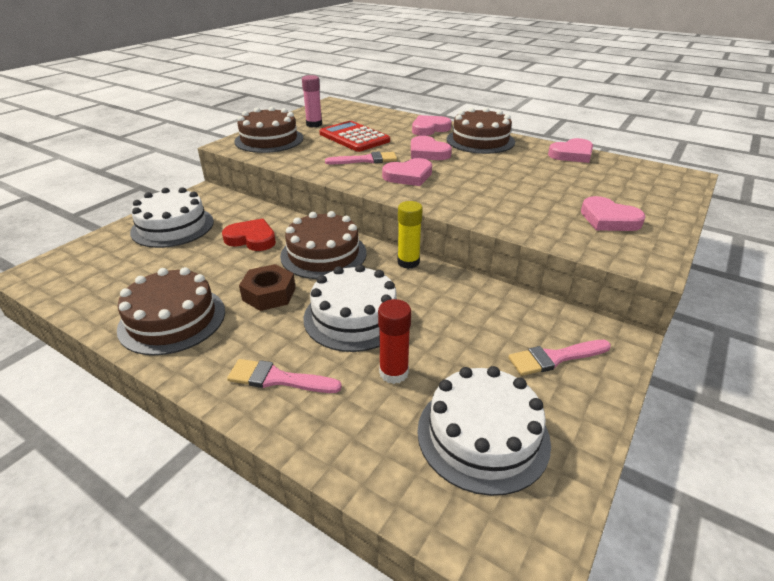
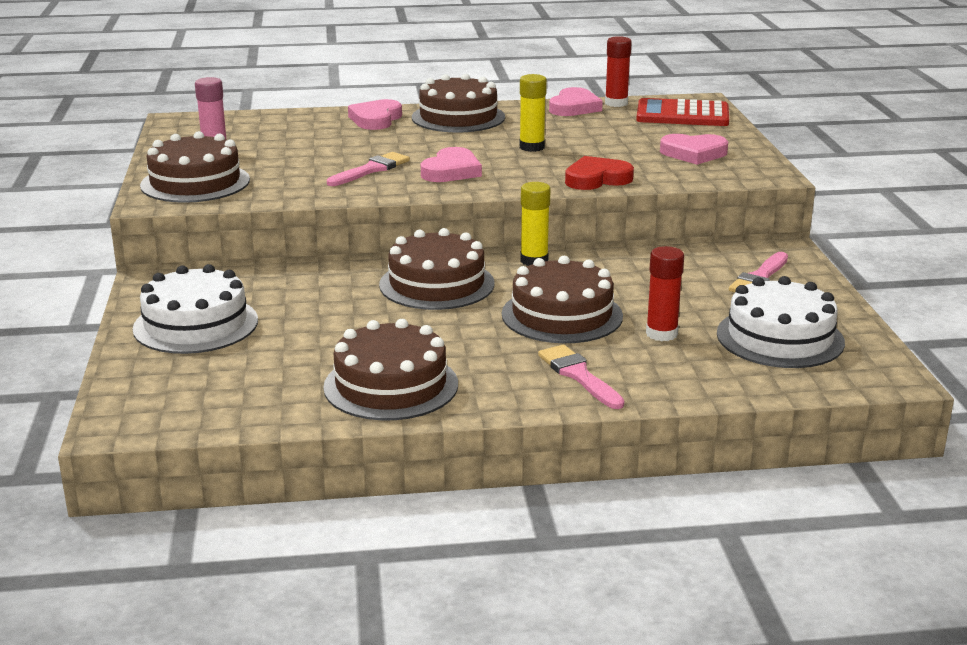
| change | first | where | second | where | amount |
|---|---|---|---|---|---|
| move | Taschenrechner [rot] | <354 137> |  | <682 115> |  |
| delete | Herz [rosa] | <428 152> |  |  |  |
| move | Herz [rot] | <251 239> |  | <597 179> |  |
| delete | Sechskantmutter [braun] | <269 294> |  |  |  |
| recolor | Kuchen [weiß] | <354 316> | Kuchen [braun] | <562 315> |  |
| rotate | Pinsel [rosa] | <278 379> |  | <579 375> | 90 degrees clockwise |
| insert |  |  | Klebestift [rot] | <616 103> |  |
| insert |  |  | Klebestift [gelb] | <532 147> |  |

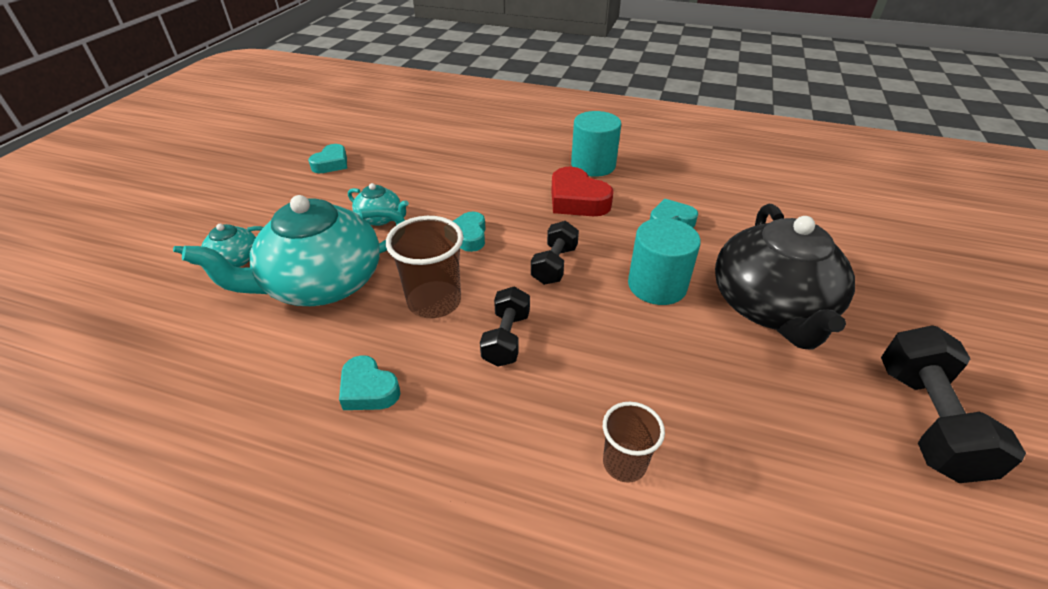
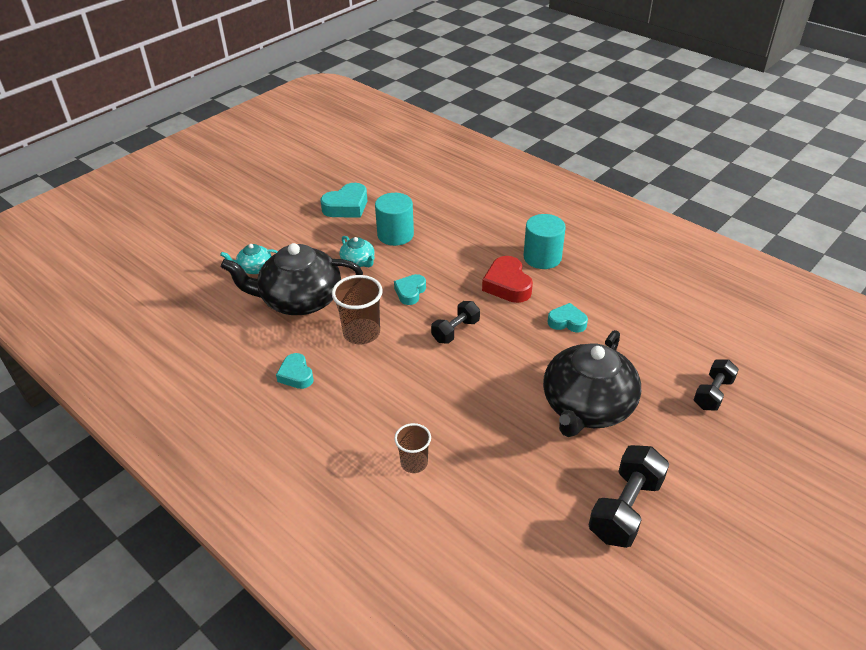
| change | first | where | second | where | amount |
|---|---|---|---|---|---|
| resize | Herz [türkis] | <331 164> |  | <346 206> | x1.54 |
| recolor | Teekanne [türkis] | <322 283> | Teekanne [schwarz] | <300 300> |  |
| move | Vollzylinder [türkis] | <657 285> |  | <395 235> |  |
| move | Hantel [schwarz] | <506 338> |  | <712 393> |  |

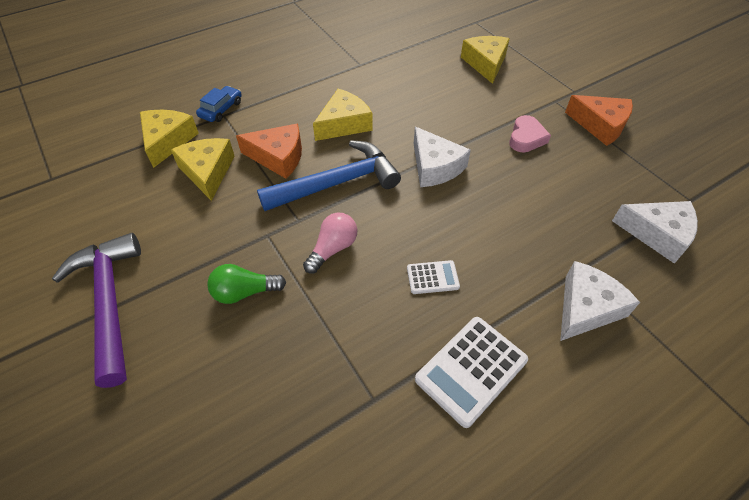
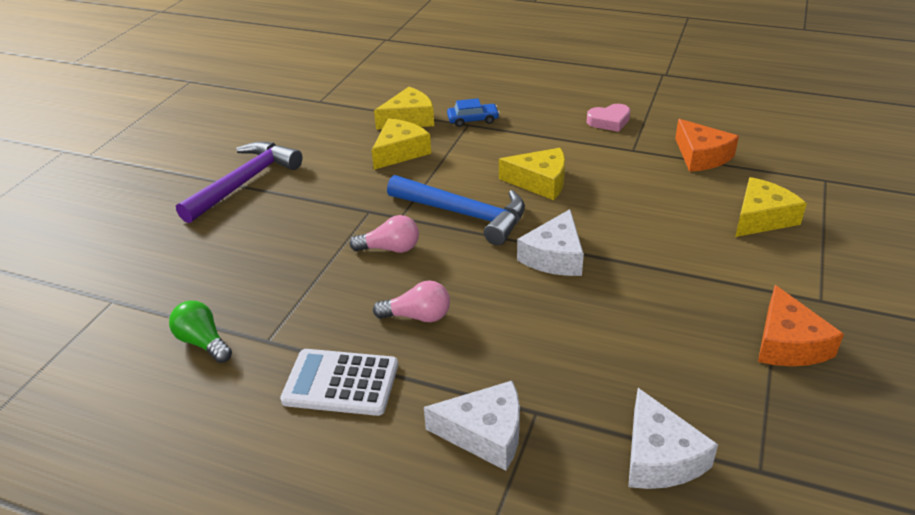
| change | first | where | second | where | amount |
|---|---|---|---|---|---|
| move | Herz [rosa] | <526 138> |  | <609 121> |  |
| move | Käse [orange] | <278 157> |  | <701 156> |  |
| replace | Taschenrechner [weiß] | <432 277> | Glühbirne [rosa] | <417 316> |  |
| move | Glühbirne [grün] | <245 292> |  | <203 342> |  |

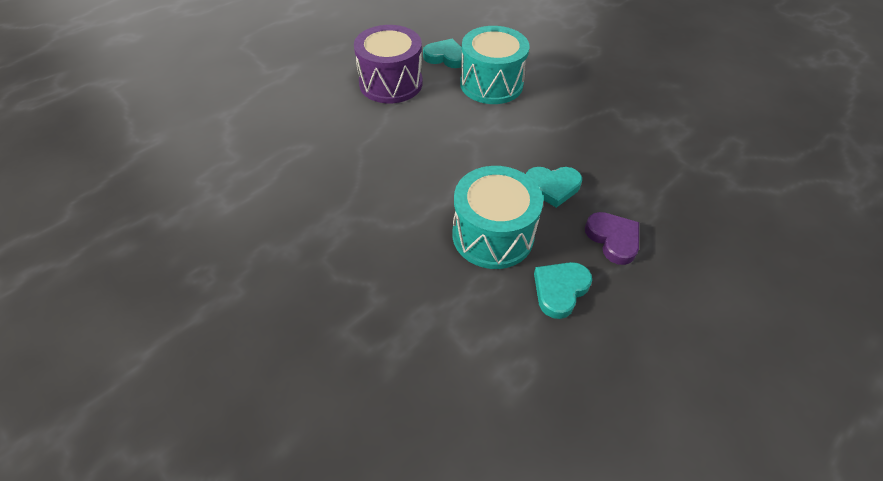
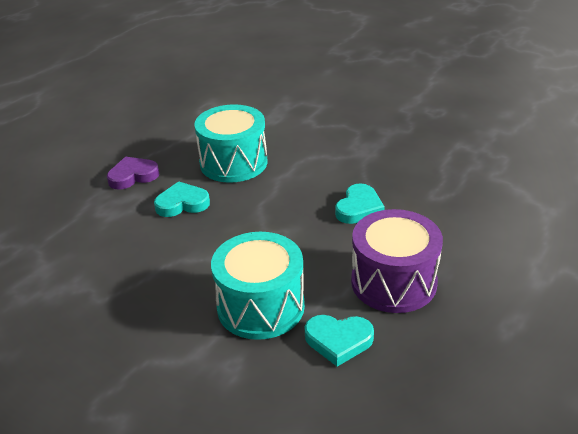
| change | first | where | second | where | amount |
|---|---|---|---|---|---|
| rotate | Herz [lila] | <613 239> |  | <133 176> | 105 degrees clockwise |
| move | Herz [türkis] | <560 290> |  | <359 208> |  |

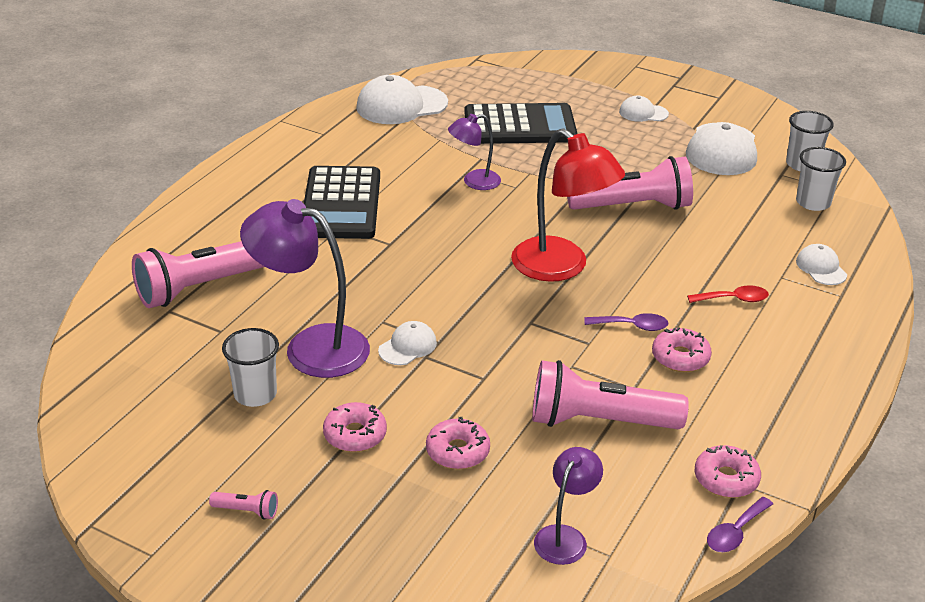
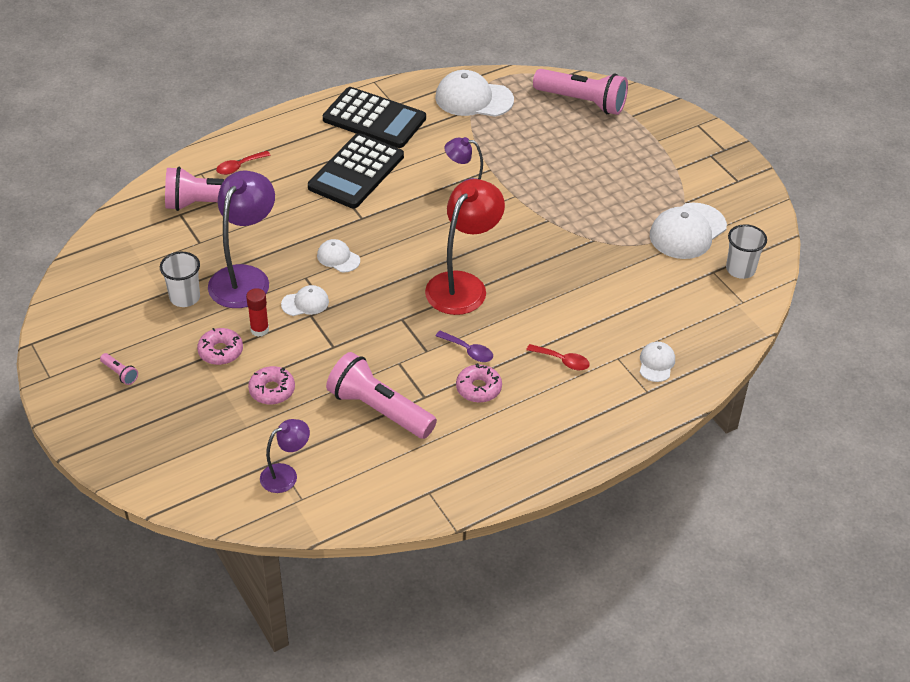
| change | first | where | second | where | amount |
|---|---|---|---|---|---|
| move | Kappe [weiß] | <643 113> |  | <338 258> |  |
| move | Taschenrechner [schwarz] | <519 126> |  | <374 119> |  |
| rotate | Lampe [rot] | <561 267> |  | <463 285> | 135 degrees counterclockwise |
| delete | Becher [weiß] | <813 202> |  |  |  |
| move | Taschenlampe [rosa] | <633 206> |  | <582 102> |  |
| rotate | Lampe [lila] | <311 347> |  | <245 277> | 60 degrees clockwise |
| delete | Donut [rosa] | <726 479> |  |  |  |
| delete | Löffel [lila] | <735 532> |  |  |  |
| insert |  |  | Löffel [rot] | <239 166> |  |
| insert |  |  | Klebestift [rot] | <259 330> |  |

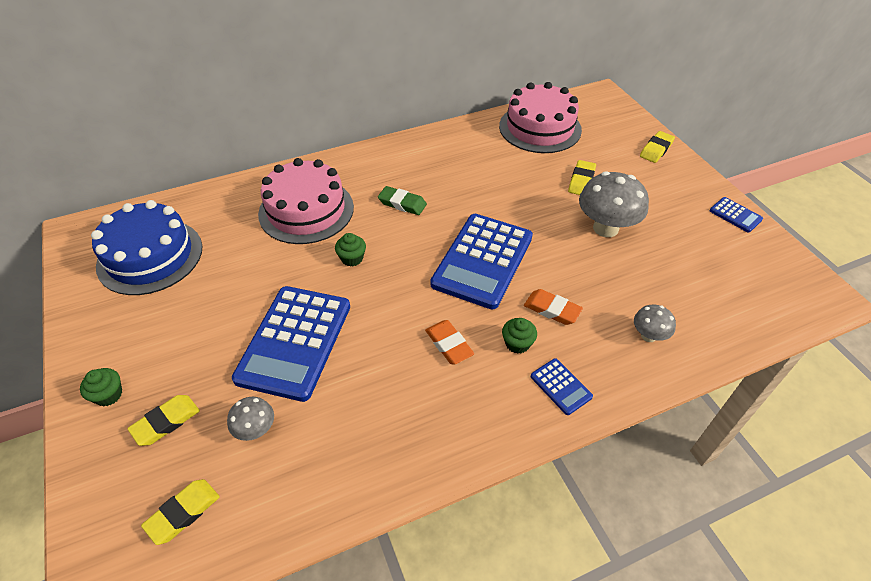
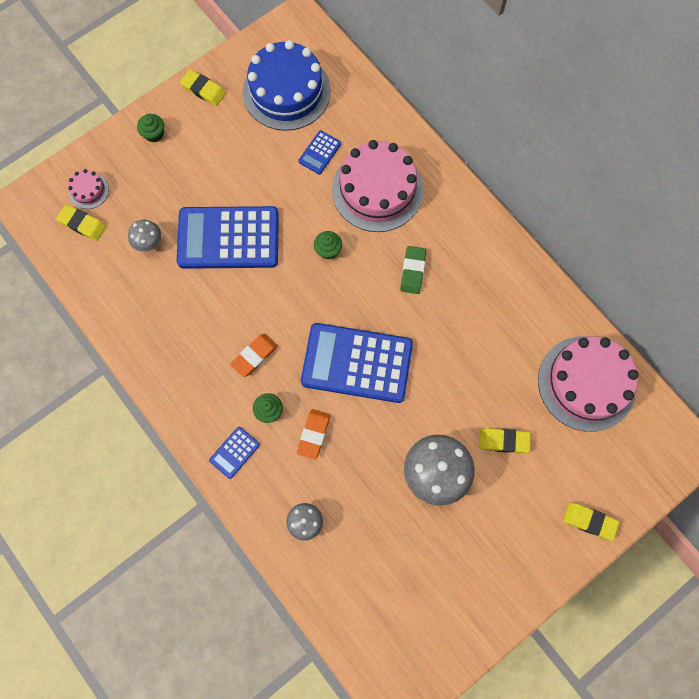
| change | first | where | second | where | amount |
|---|---|---|---|---|---|
| move | Taschenrechner [blau] | <735 215> |  | <319 152> |  |
| move | Radiergummi [gelb] | <166 422> |  | <203 90> |  |
| insert |  |  | Kuchen [rosa] | <89 190> |  |

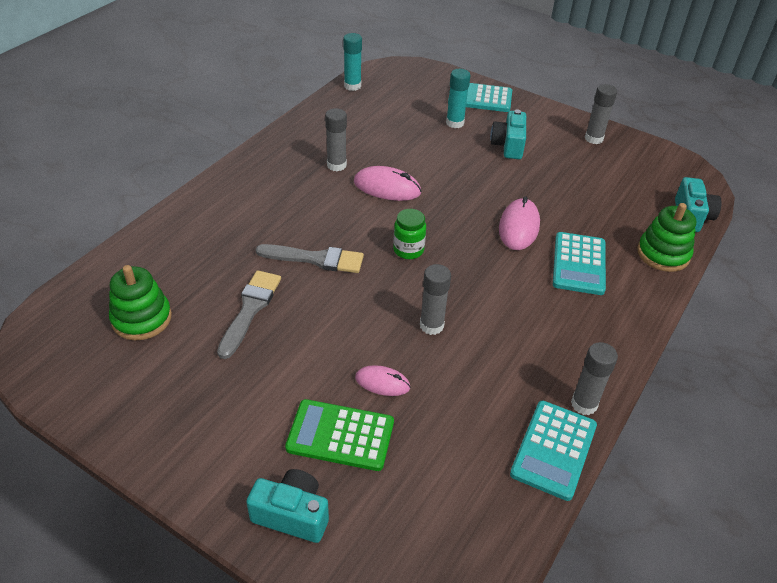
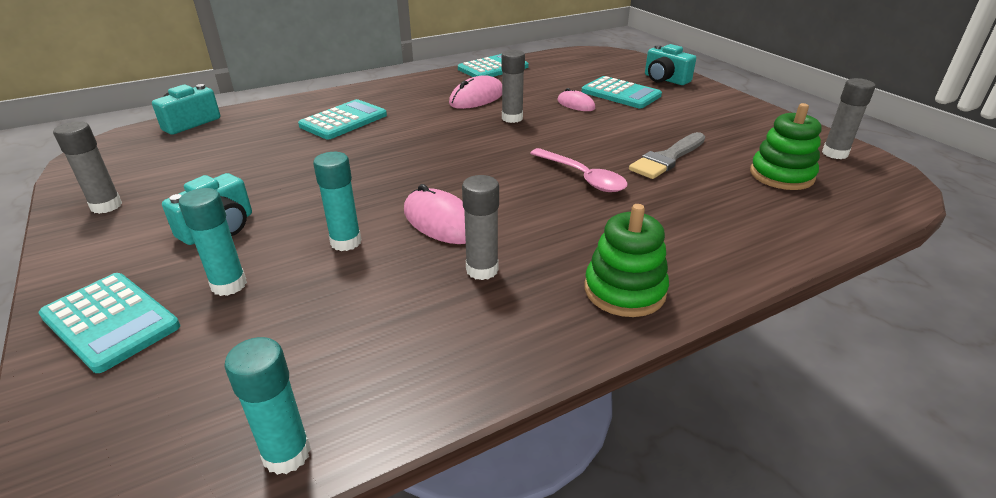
| change | first | where | second | where | amount |
|---|---|---|---|---|---|
| move | Computermaus [rosa] | <519 227> |  | <477 98> |  |
| move | Stapelspielzeug [grün] | <663 254> |  | <624 290> |  |
| delete | Einmachglas [grün] | <408 250> |  |  |  |
| replace | Pinsel [grau] | <316 259> | Löffel [rosa] | <582 177> |  |
| move | Klebestift [grau] | <584 404> |  | <834 153> |  |
| recolor | Taschenrechner [grün] | <340 435> | Taschenrechner [türkis] | <621 94> |  |
| insert |  |  | Klebestift [türkis] | <346 242> |  |

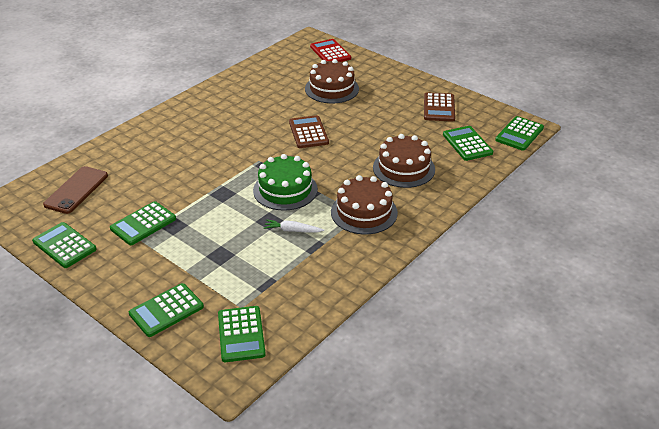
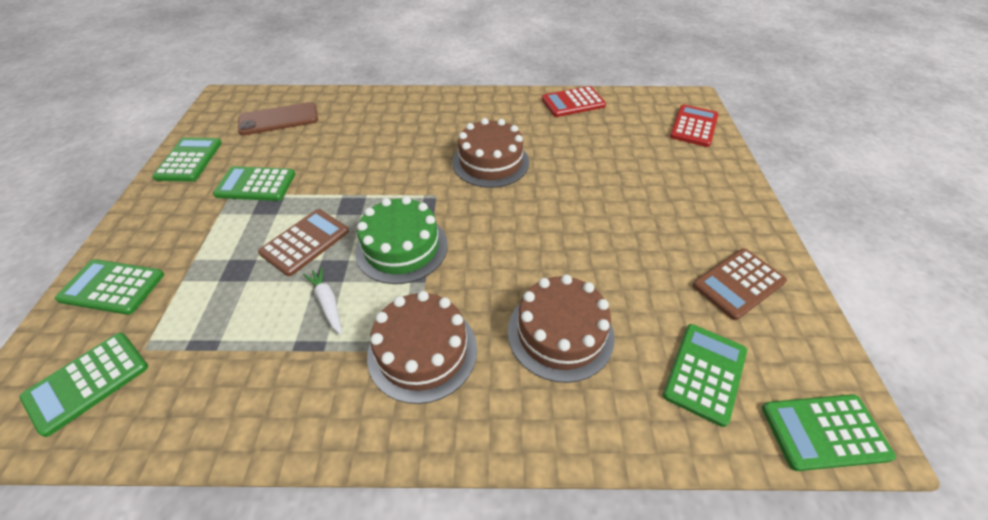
| change | first | where | second | where | amount |
|---|---|---|---|---|---|
| move | Kuchen [braun] | <332 89> |  | <490 162> |  |
| move | Taschenrechner [braun] | <308 132> |  | <305 242> |  |
| insert |  |  | Taschenrechner [rot] | <573 102> |  |

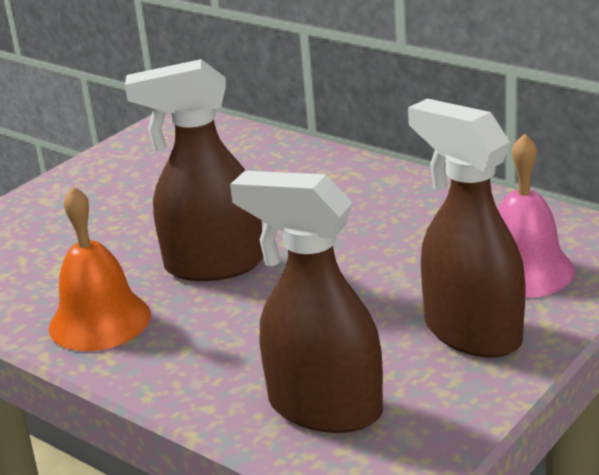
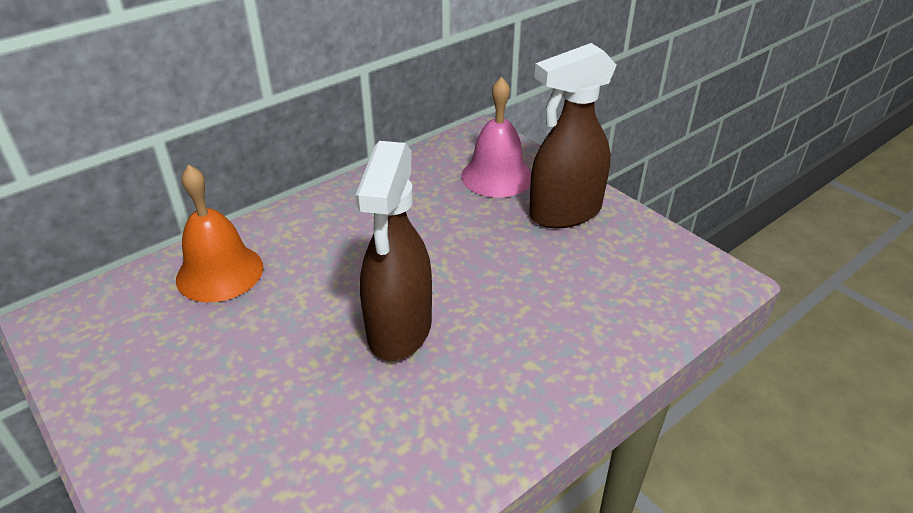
| change | first | where | second | where | amount |
|---|---|---|---|---|---|
| delete | Sprühflasche [braun] | <323 408> |  |  |  |
| move | Glocke [orange] | <100 321> |  | <220 272> |  |

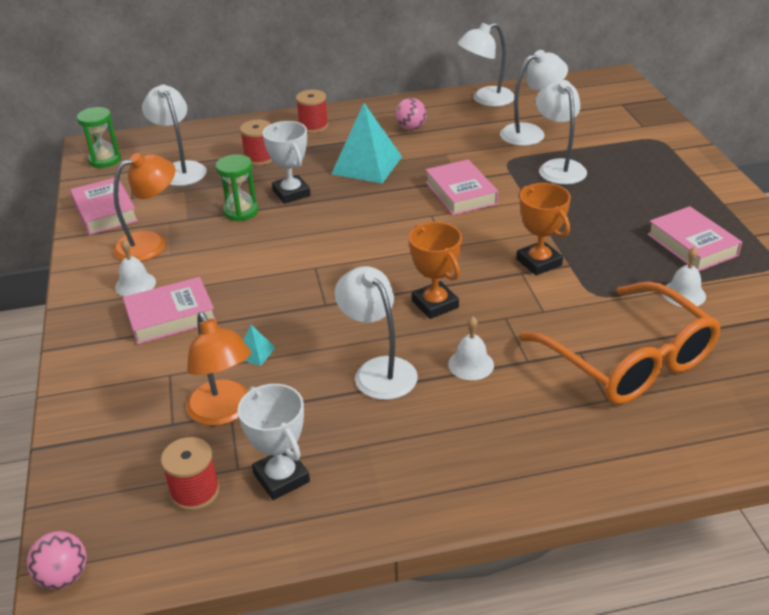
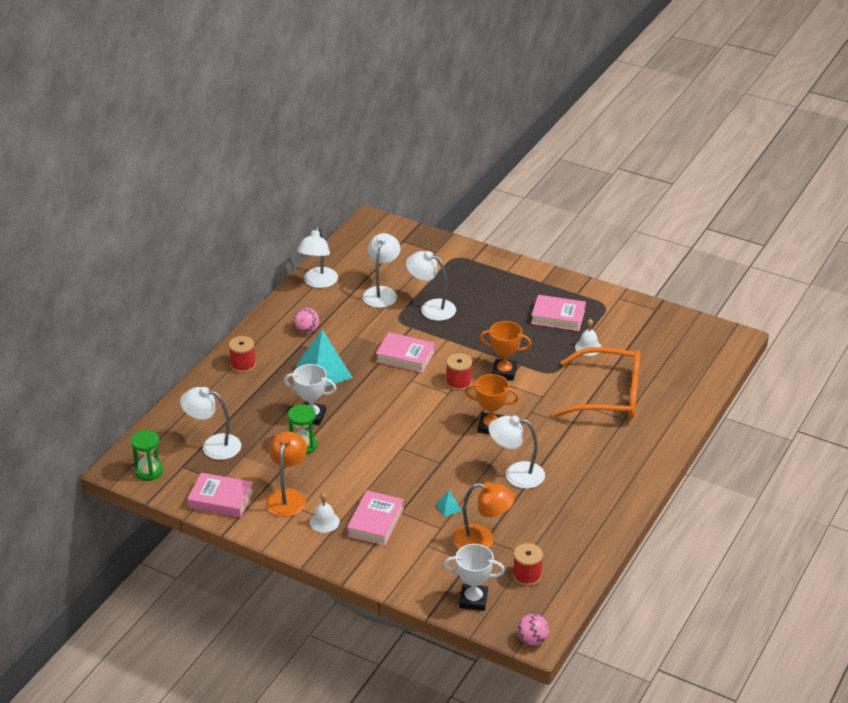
| change | first | where | second | where | amount |
|---|---|---|---|---|---|
| move | Garnrolle [rot] | <259 158> |  | <459 383> |  |
| delete | Glocke [weiß] | <471 364> |  |  |  |
| move | Pokal [weiß] | <281 477> |  | <473 600> |  |

